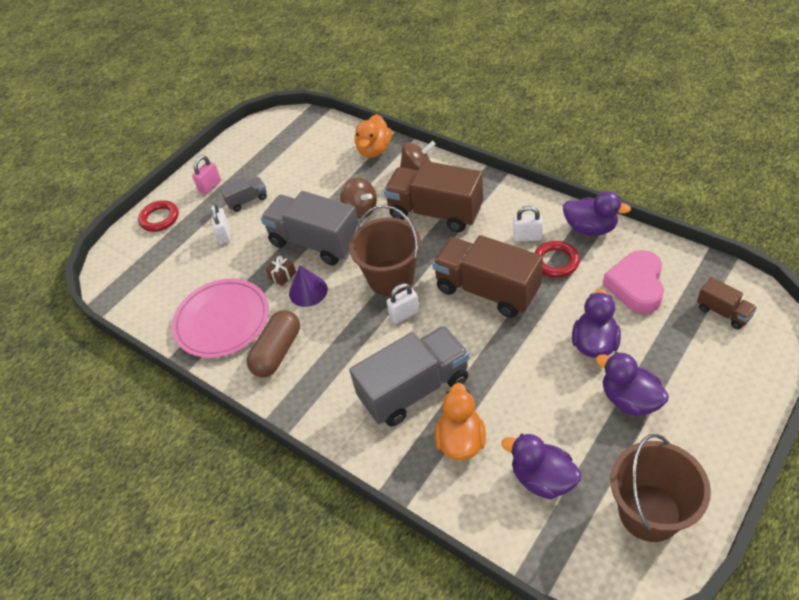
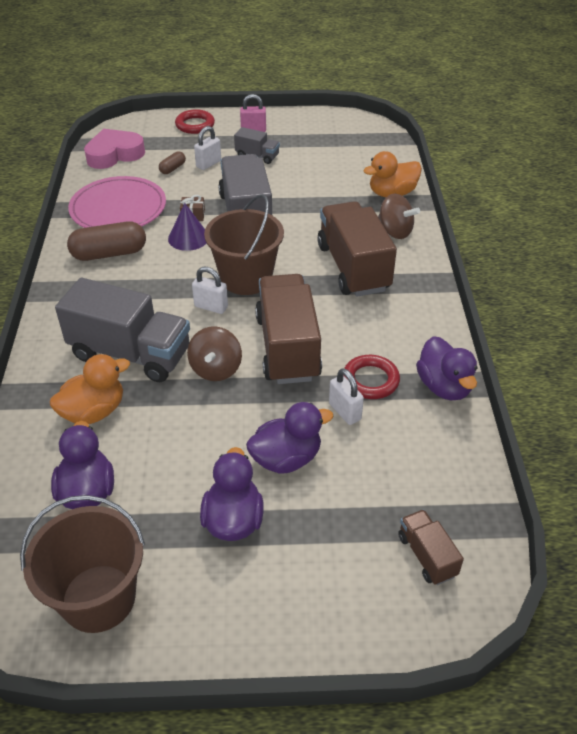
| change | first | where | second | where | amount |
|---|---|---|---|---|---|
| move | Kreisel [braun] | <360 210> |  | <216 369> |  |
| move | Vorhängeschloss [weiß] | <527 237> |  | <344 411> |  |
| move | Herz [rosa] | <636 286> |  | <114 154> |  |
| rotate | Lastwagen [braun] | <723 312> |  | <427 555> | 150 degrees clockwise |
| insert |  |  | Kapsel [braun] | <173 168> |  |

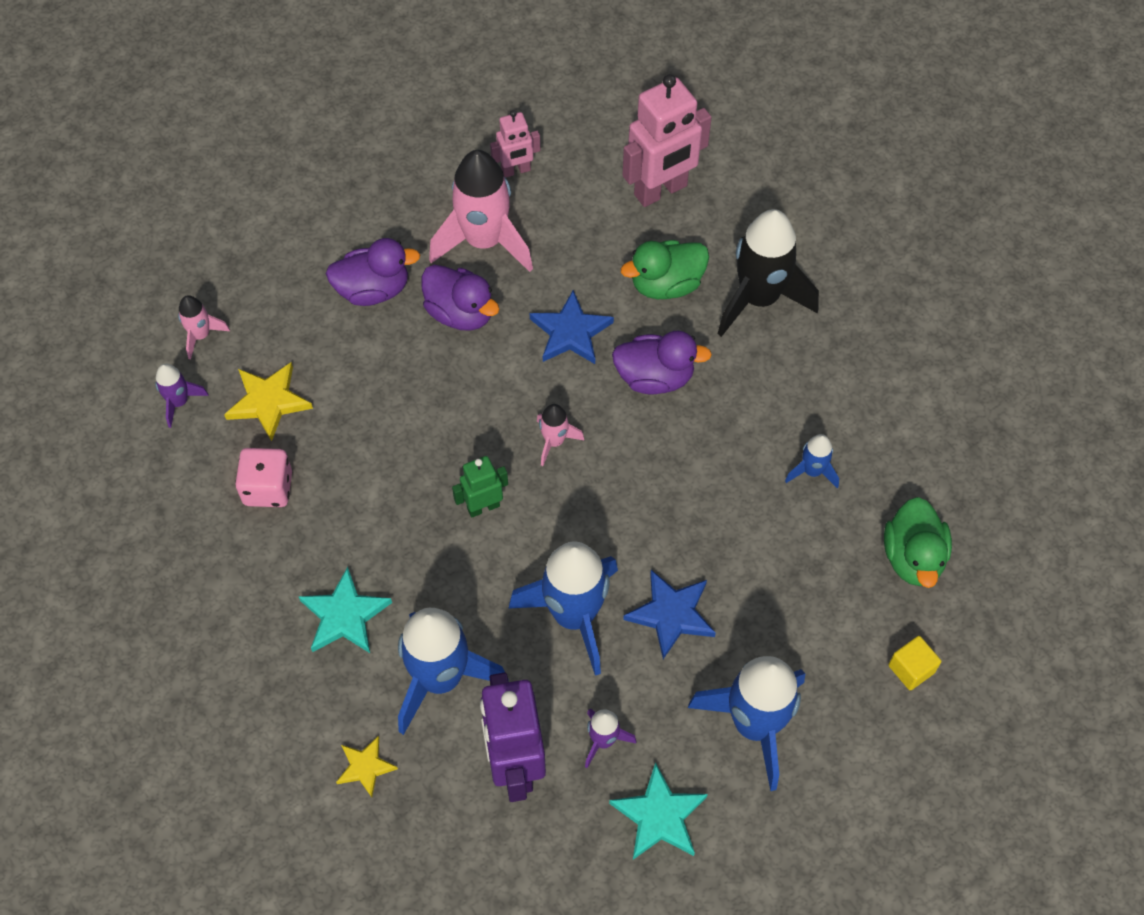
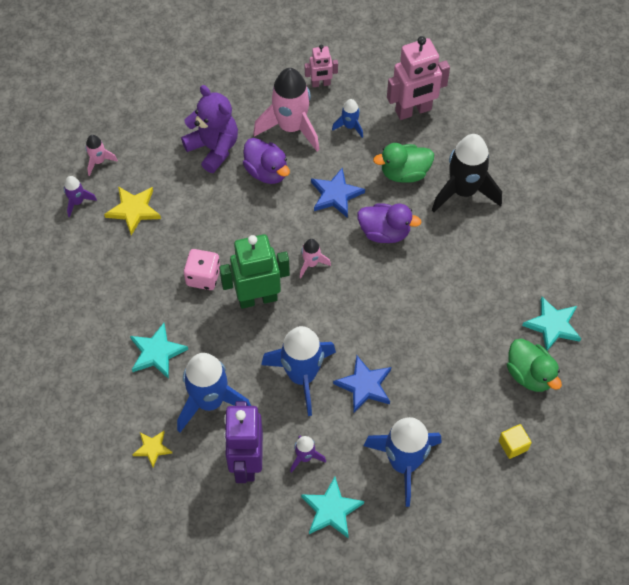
| change | first | where | second | where | amount |
|---|---|---|---|---|---|
| replace | Ente [lila] | <373 290> | Teddybär [lila] | <213 148> |  |
| move | Rakete [blau] | <812 471> |  | <349 126> |  |
| move | Spielwürfel [rosa] | <268 488> |  | <203 277> |  |
| resize | Roboter [grün] | <483 507> |  | <257 298> | x1.85 |
| rotate | Ente [grün] | <913 557> |  | <529 374> | 45 degrees counterclockwise |
| insert |  |  | Stern [türkis] | <553 325> |  |

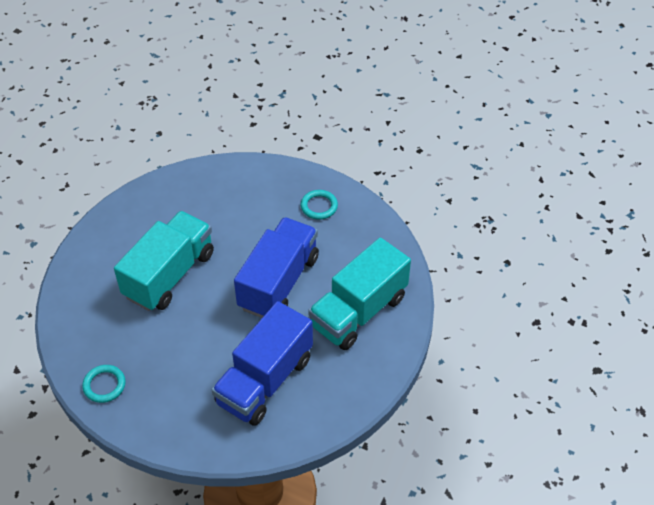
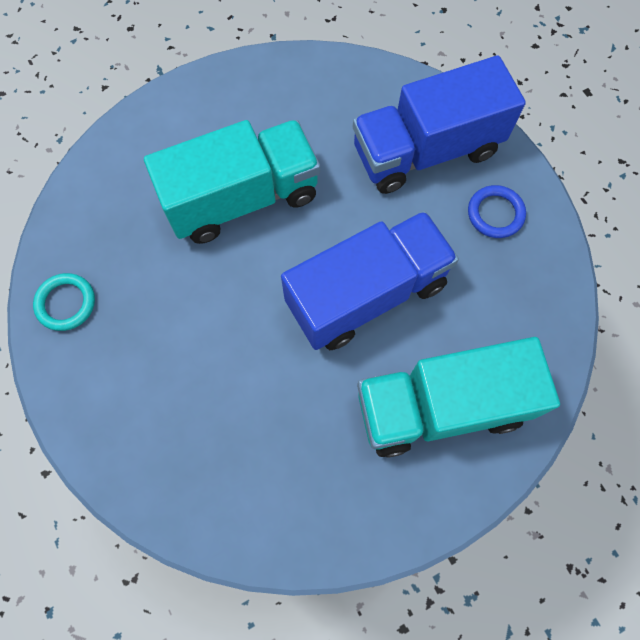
| change | first | where | second | where | amount |
|---|---|---|---|---|---|
| recolor | Ring [türkis] | <319 206> | Ring [blau] | <495 213> |  |
| move | Lastwagen [blau] | <265 380> |  | <426 151> |  |

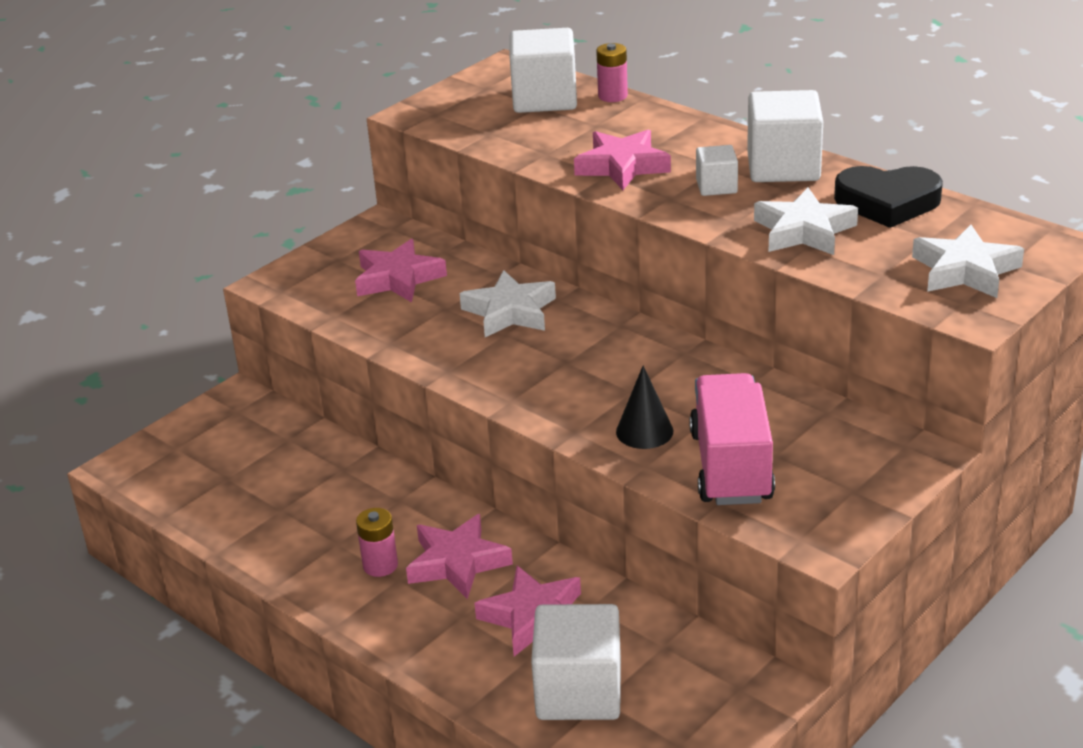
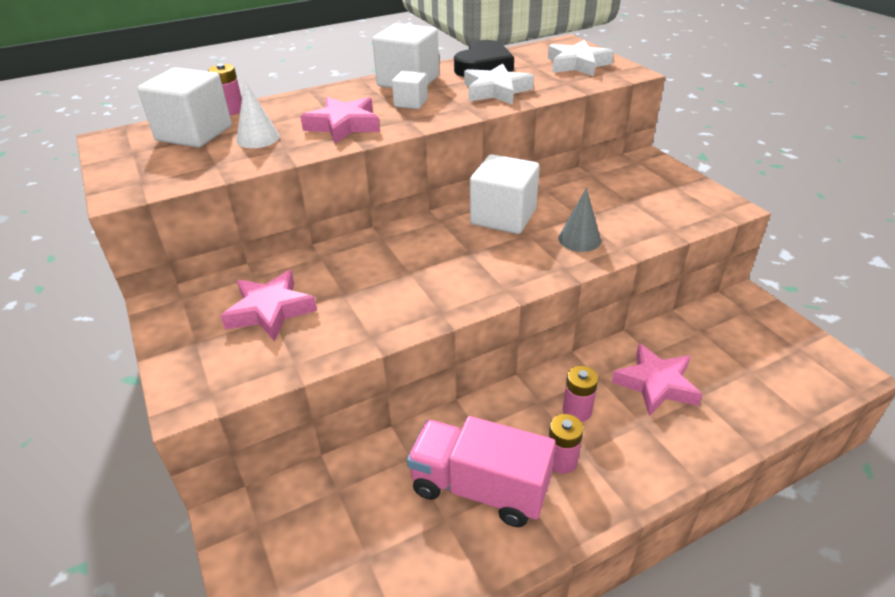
| change | first | where | second | where | amount |
|---|---|---|---|---|---|
| delete | Stern [weiß] | <510 312> |  |  |  |
| recolor | Kegel [schwarz] | <644 431> | Kegel [grau] | <579 239> |  |
| move | Lastwagen [rosa] | <730 467> |  | <479 488> |  |
| replace | Stern [rosa] | <457 563> | Batterie [rosa] | <577 411> |  |
| move | Kubus [weiß] | <579 691> |  | <503 217> |  |
| insert |  |  | Kegel [weiß] | <258 138> |  |

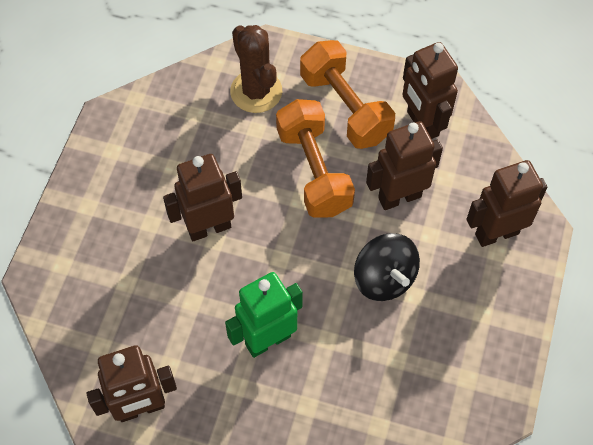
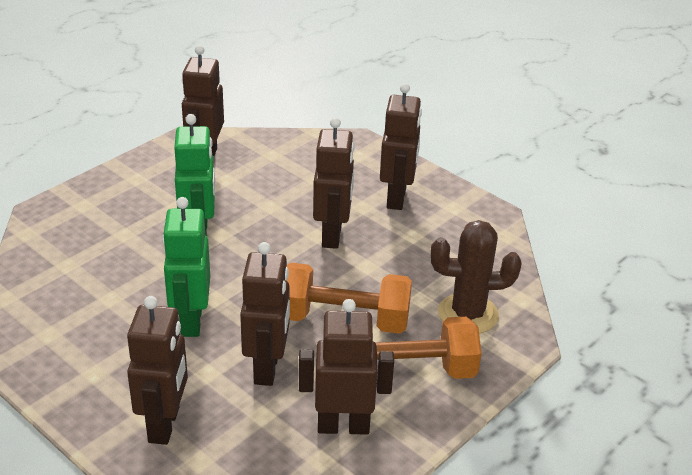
| change | first | where | second | where | amount |
|---|---|---|---|---|---|
| replace | Kreisel [schwarz] | <384 278> | Roboter [grün] | <190 321> |  |
| insert |  |  | Roboter [braun] | <397 198> |  |

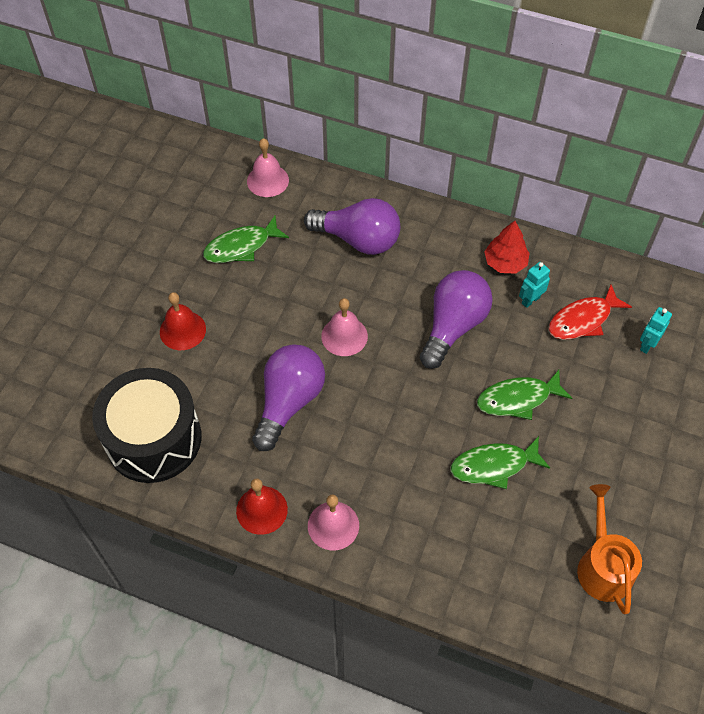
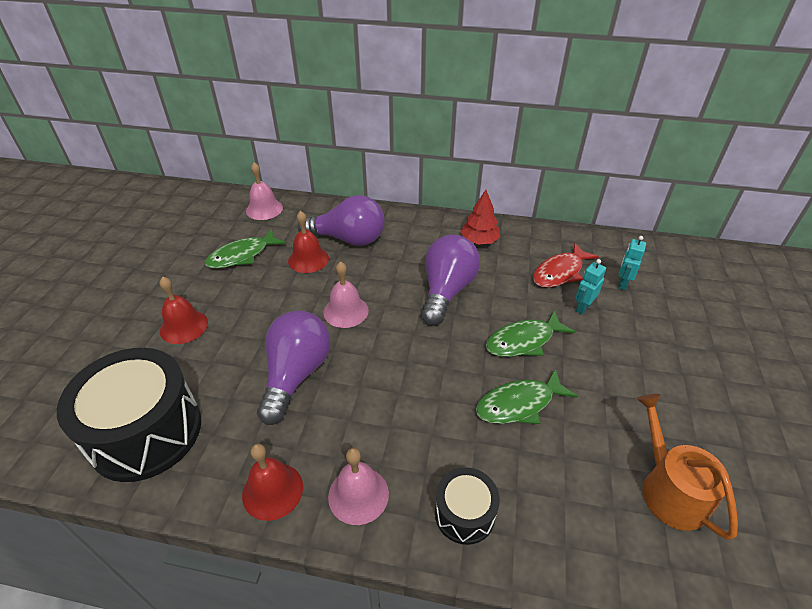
| change | first | where | second | where | amount |
|---|---|---|---|---|---|
| move | Roboter [türkis] | <530 300> |  | <582 307> |  |
| insert |  |  | Glocke [rot] | <308 259> |  |
| insert |  |  | Trommel [schwarz] | <464 513> |  |

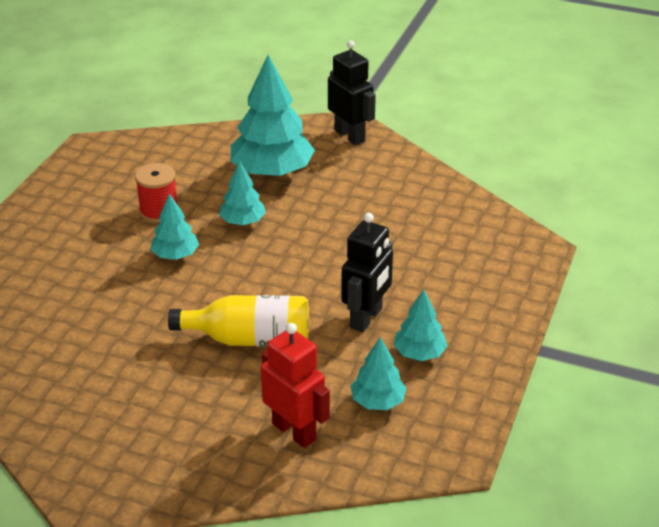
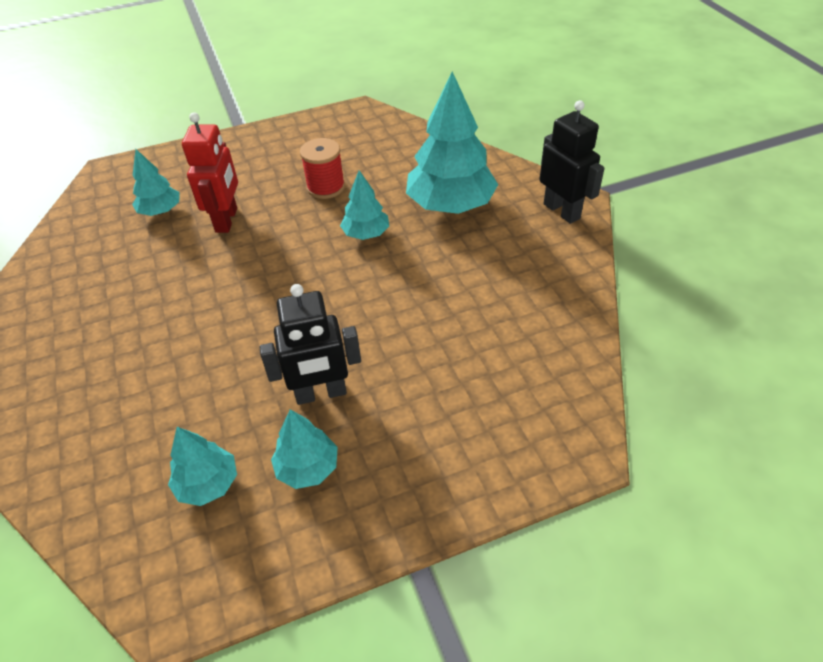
| change | first | where | second | where | amount |
|---|---|---|---|---|---|
| rotate | Roboter [schwarz] | <350 136> |  | <562 211> | 45 degrees counterclockwise |
| move | Baum [türkis] | <175 255> |  | <160 211> |  |
| delete | Flasche [gelb] | <250 339> |  |  |  |
| move | Roboter [rot] | <294 431> |  | <227 220> |  |

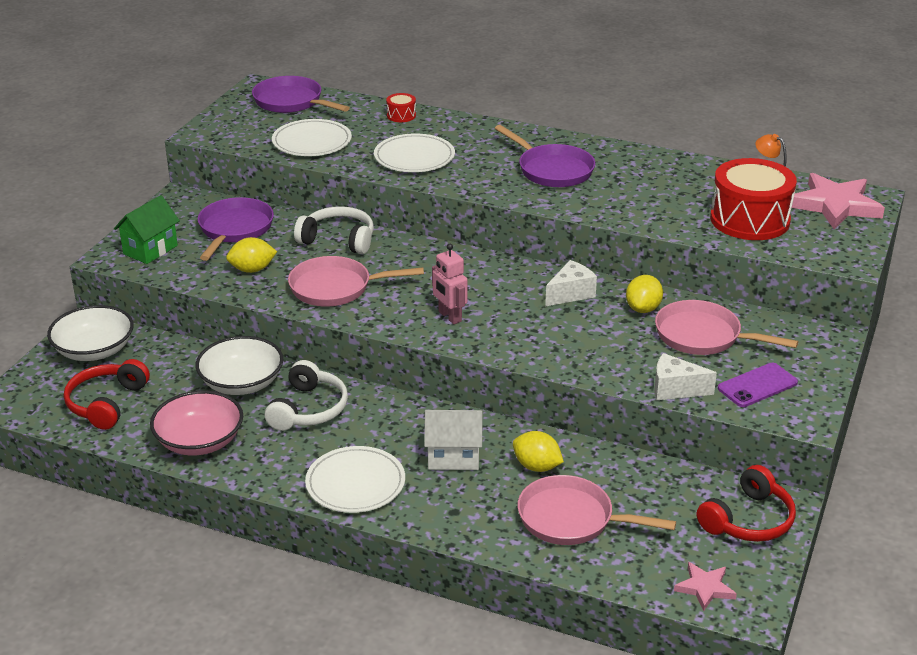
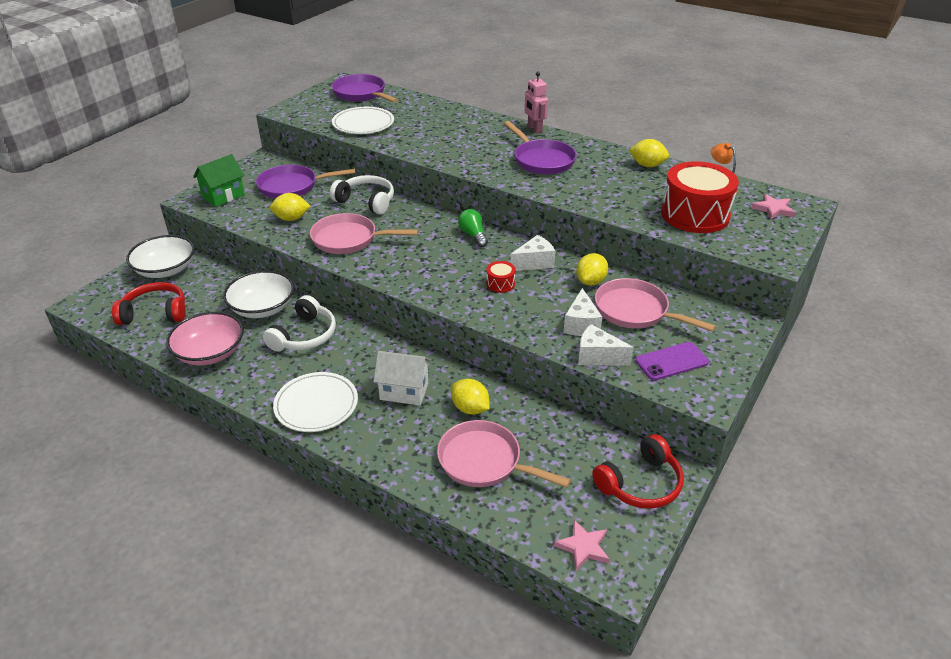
| change | first | where | second | where | amount |
|---|---|---|---|---|---|
| move | Trommel [rot] | <401 115> |  | <500 284> |  |
| delete | Teller [weiß] | <414 157> |  |  |  |
| resize | Stern [rosa] | <835 205> |  | <773 209> | x0.53 |
| rotate | Pfanne [lila] | <234 229> |  | <292 186> | 120 degrees counterclockwise |
| move | Roboter [rosa] | <449 316> |  | <534 129> |  |
| rotate | Kopfhörer [rot] | <107 403> |  | <155 313> | 60 degrees clockwise |
| insert |  |  | Zitrone [gelb] | <647 165> |  |
| insert |  |  | Glühbirne [grün] | <473 235> |  |
| insert |  |  | Käse [weiß] | <581 325> |  |

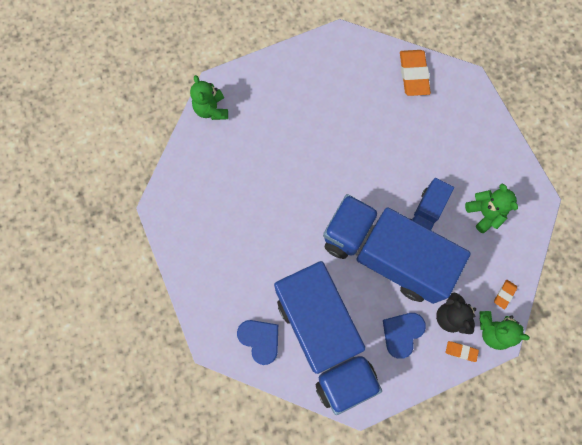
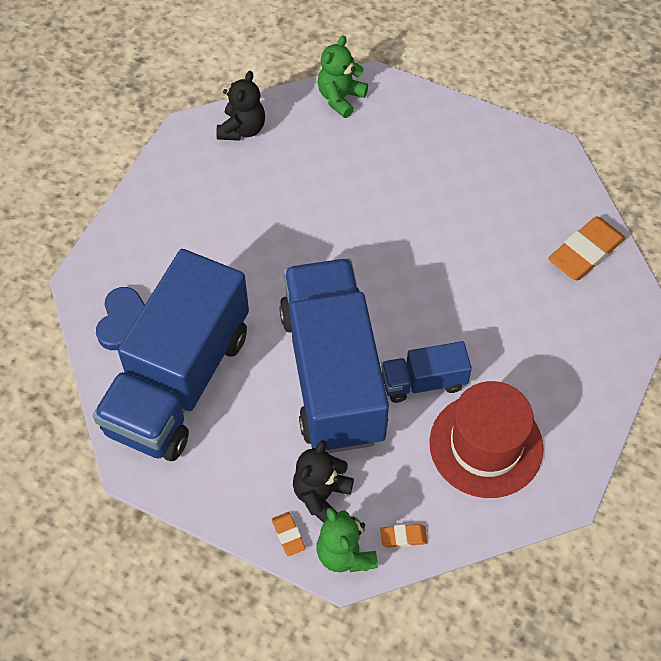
| change | first | where | second | where | amount |
|---|---|---|---|---|---|
| replace | Teddybär [grün] | <484 213> | Hut [rot] | <486 445> |  |
| delete | Herz [blau] | <402 333> |  |  |  |
| insert |  |  | Teddybär [schwarz] | <242 129> |  |

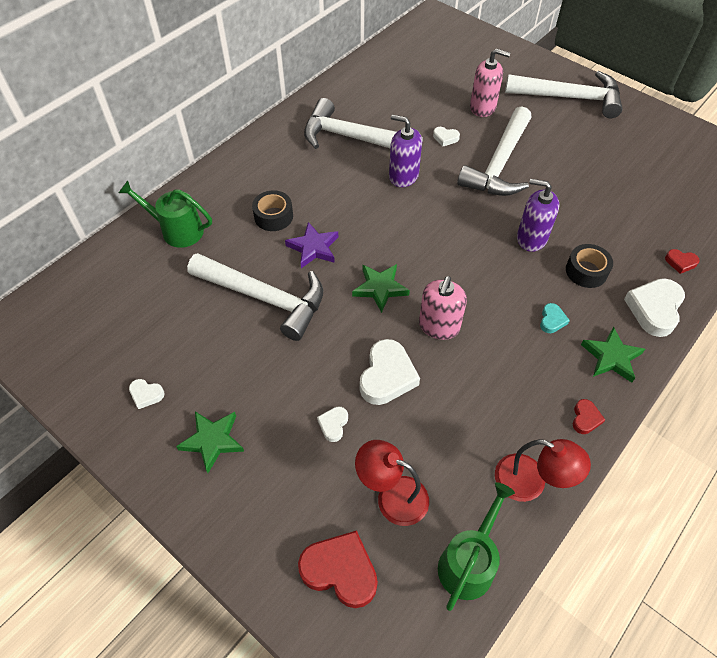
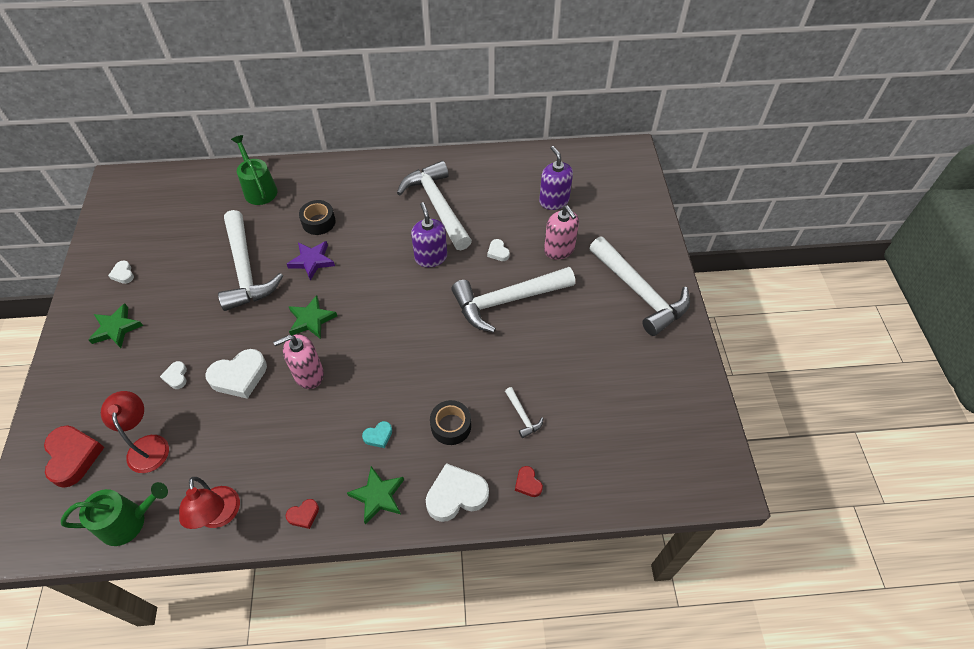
| change | first | where | second | where | amount |
|---|---|---|---|---|---|
| move | Seifenspender [lila] | <531 238> |  | <554 201> |  |
| rotate | Herz [weiß] | <333 425> |  | <176 377> | 75 degrees counterclockwise |
| insert |  |  | Hammer [weiß] | <522 416> |  |

